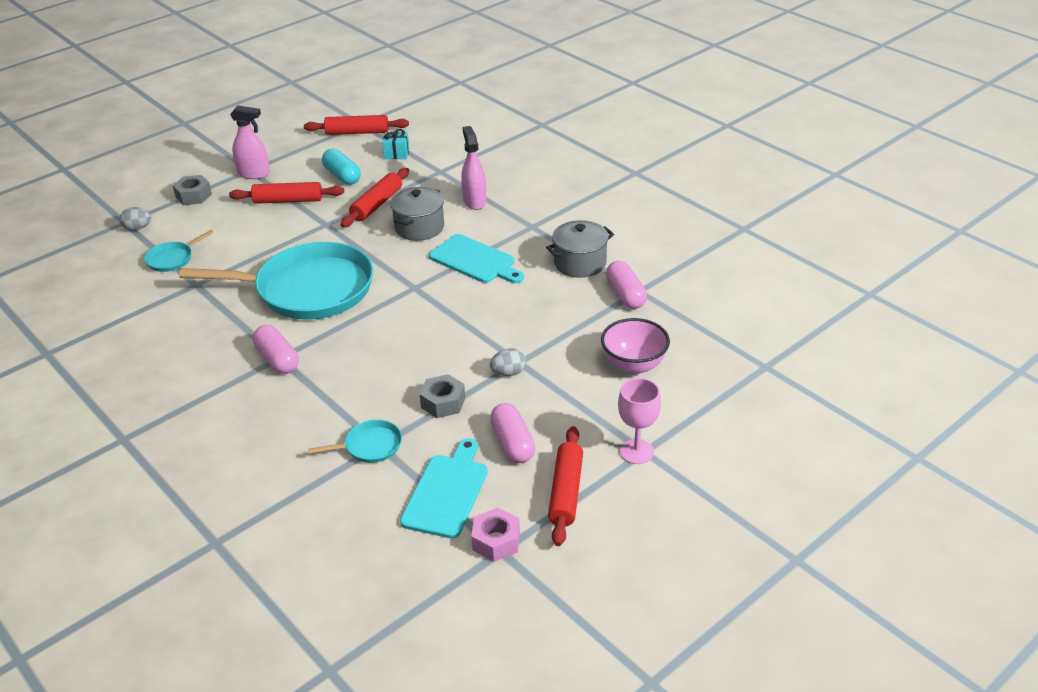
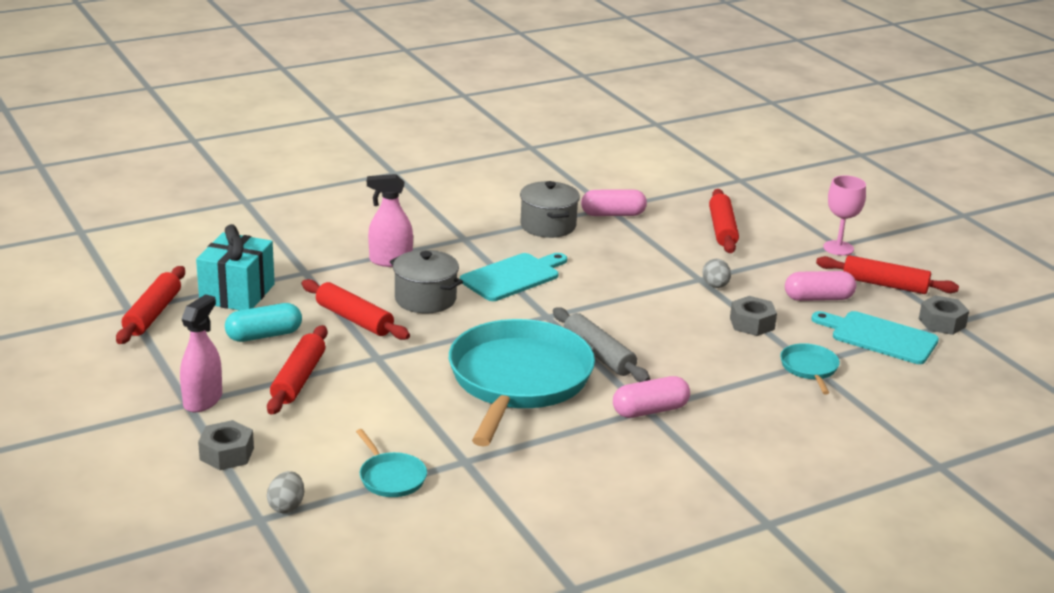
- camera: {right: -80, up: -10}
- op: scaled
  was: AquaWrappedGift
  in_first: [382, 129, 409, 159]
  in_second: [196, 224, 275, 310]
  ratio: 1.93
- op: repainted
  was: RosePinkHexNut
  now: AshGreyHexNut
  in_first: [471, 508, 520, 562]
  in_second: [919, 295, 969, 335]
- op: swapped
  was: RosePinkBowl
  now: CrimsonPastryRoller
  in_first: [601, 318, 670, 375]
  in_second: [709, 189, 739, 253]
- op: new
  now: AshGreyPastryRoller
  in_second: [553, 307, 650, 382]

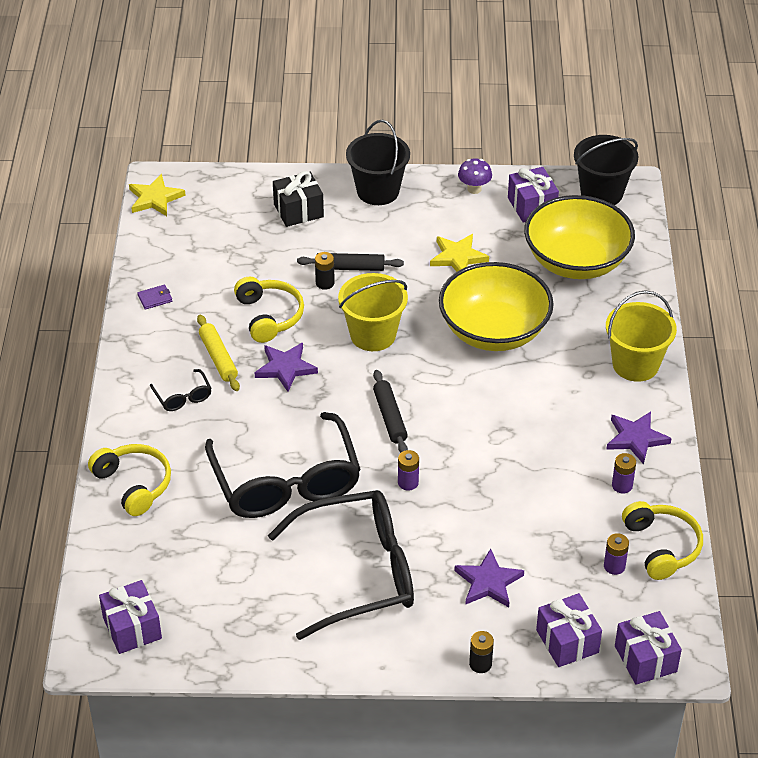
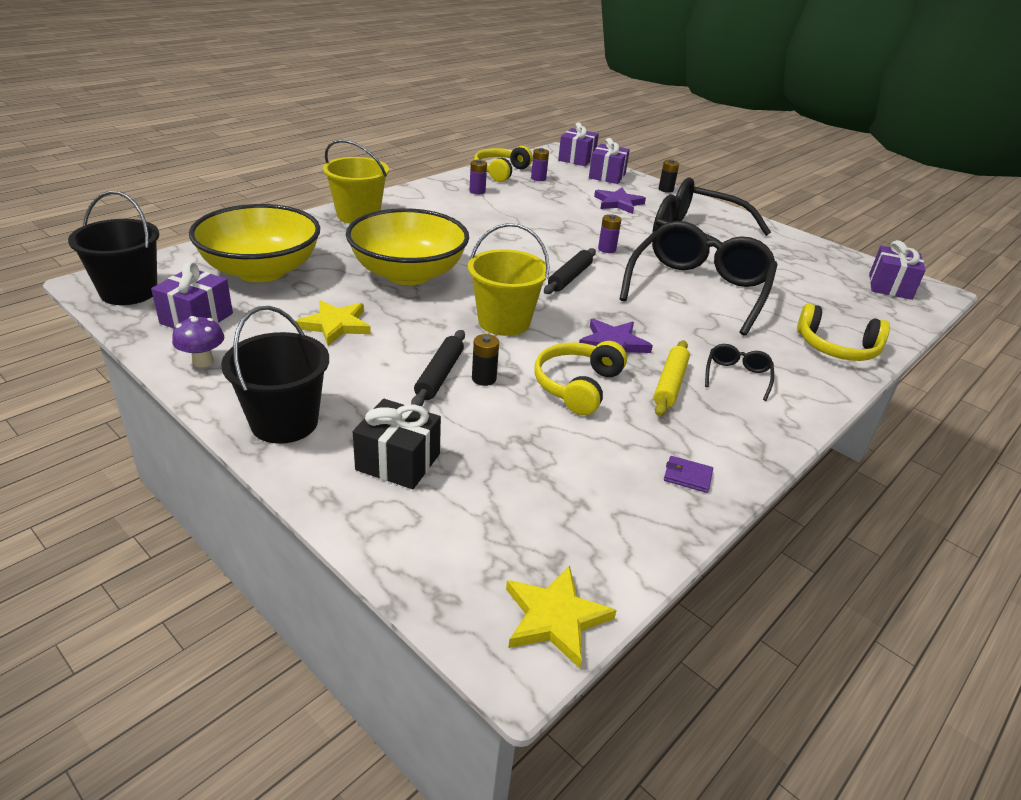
- camera: {right: -140, up: -10}
- op: rotated
  was: YellowHeadset
  in_first: [88, 444, 171, 516]
  in_second: [797, 303, 890, 361]
  clockwise: -75
- op: rotated
  was: JetBlackPastryRoller
  in_first: [297, 253, 404, 271]
  in_second: [411, 330, 465, 406]
  clockwise: 60
- op: gone
  was: PurpleStar
  in_first: [606, 412, 672, 464]

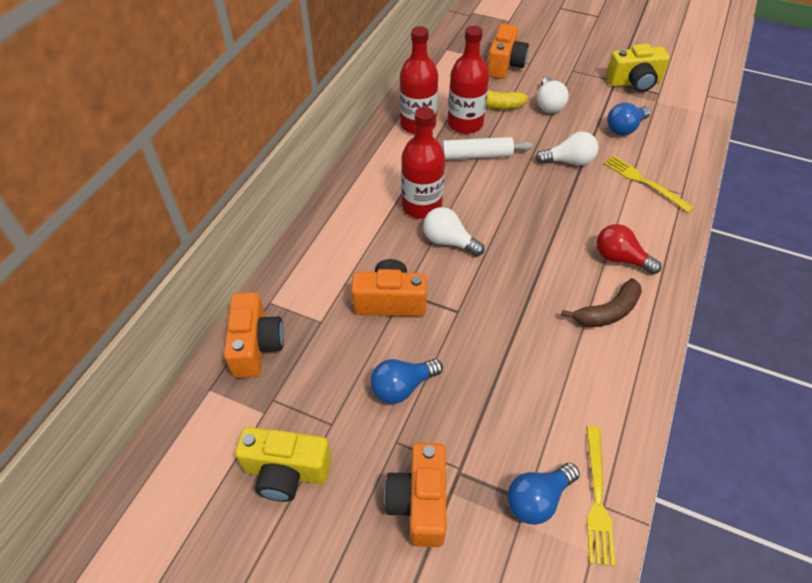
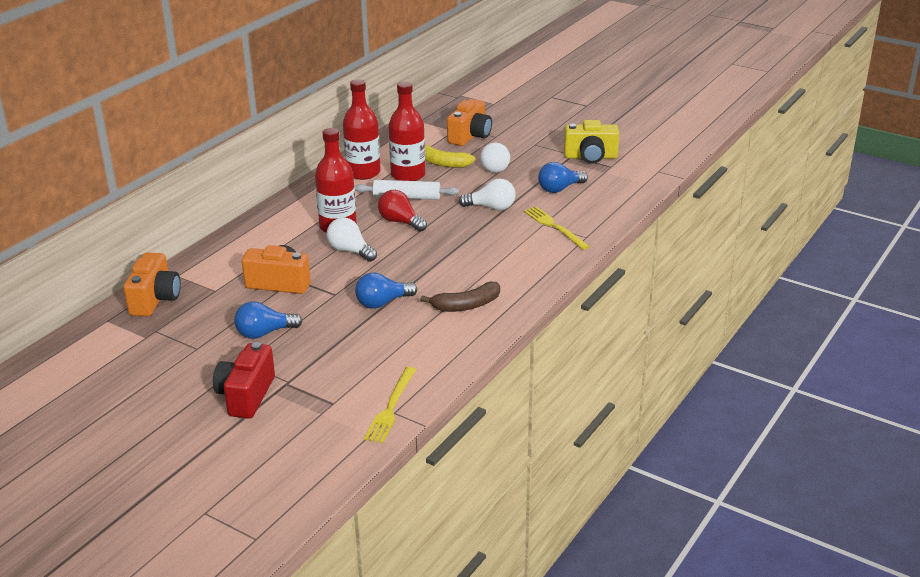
- camera: {right: 10, up: -20}
- op: gone
  was: YellowCompactCamera
  in_first: [235, 427, 332, 502]
- op: repainted
  was: OrangeColouredCompactCamera
  now: CrimsonCompactCamera
  in_first: [384, 443, 446, 547]
  in_second: [213, 342, 275, 419]
- op: shifted
  was: RoyalBlueLightbulb
  in_first: [507, 463, 580, 525]
  in_second: [355, 272, 417, 309]
- op: shifted
  was: CrimsonLightbulb
  in_first: [596, 224, 662, 274]
  in_second: [378, 190, 427, 232]

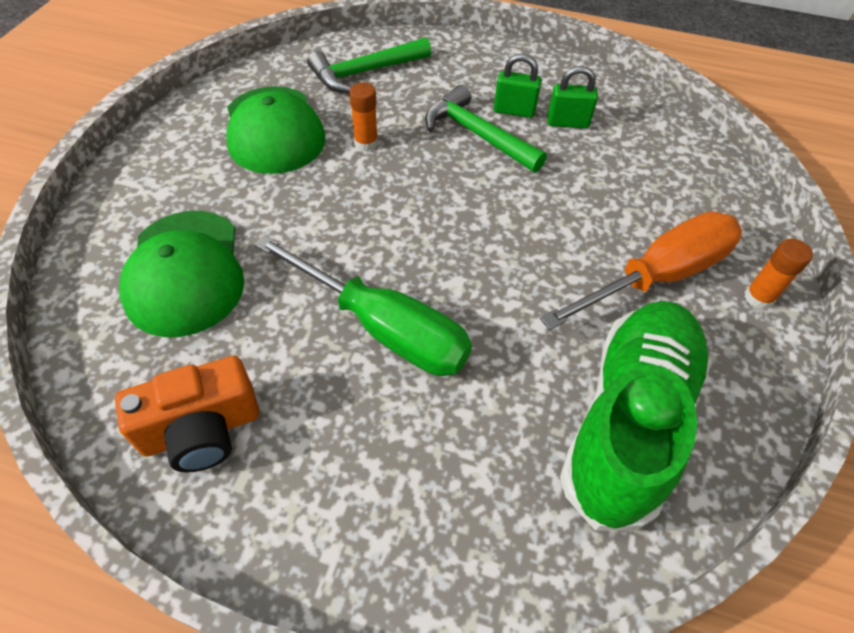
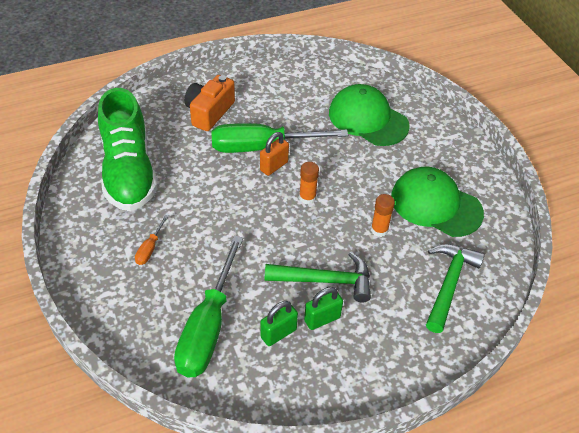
- camera: {right: 140, up: -5}
- op: shifted
  was: OrangeColouredCompactCamera
  in_first: [115, 356, 259, 472]
  in_second: [184, 75, 235, 131]
- op: scaled
  was: OrangeColouredScrewdriver
  in_first: [540, 211, 742, 330]
  in_second: [135, 215, 169, 265]
  ratio: 0.42
- op: shifted
  was: OrangeColouredStickOfGlue
  in_first: [744, 239, 813, 310]
  in_second: [299, 162, 319, 204]
- op: new
  now: LeafGreenScrewdriver
  in_second: [174, 236, 243, 377]
- op: new
  now: OrangeColouredLock
  in_second: [260, 132, 289, 176]

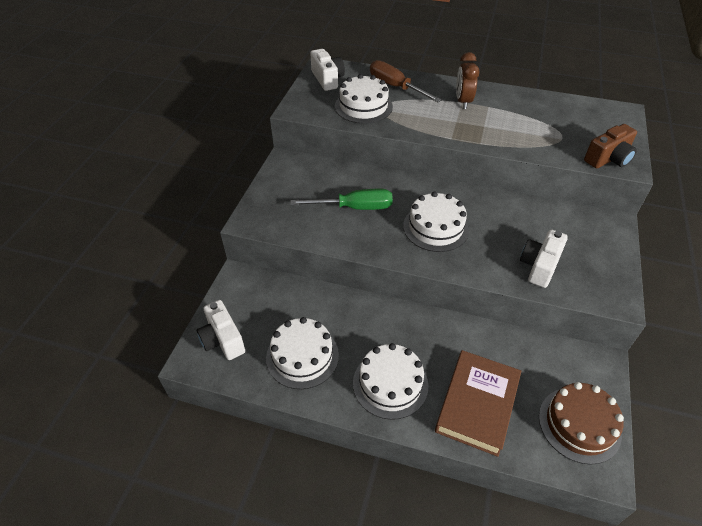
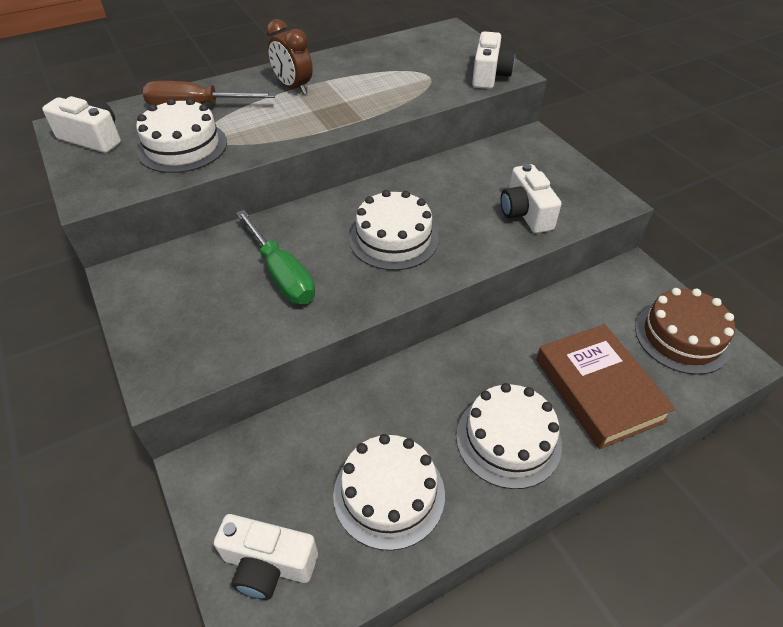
- camera: {right: -45, up: 0}
- op: rotated
  was: LeafGreenScrewdriver
  in_first: [291, 189, 393, 210]
  in_second: [236, 210, 315, 304]
  clockwise: 105
- op: repainted
  was: RussetCompactCamera
  now: SnowWhiteCompactCamera
  in_first: [584, 124, 637, 168]
  in_second: [472, 31, 515, 89]

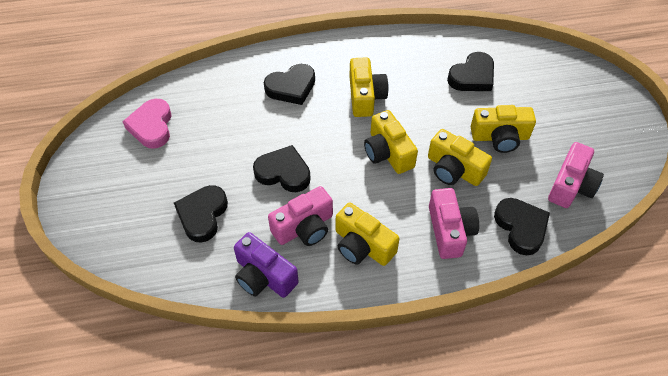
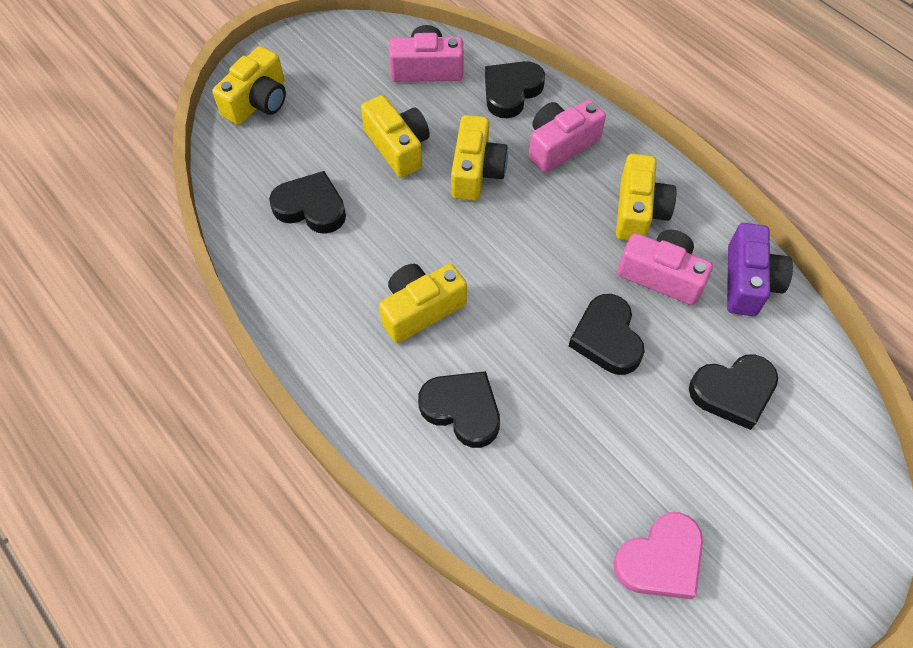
- camera: {right: -120, up: 5}
- op: shifted
  was: YellowCompactCamera
  in_first: [364, 110, 418, 174]
  in_second: [212, 46, 286, 125]

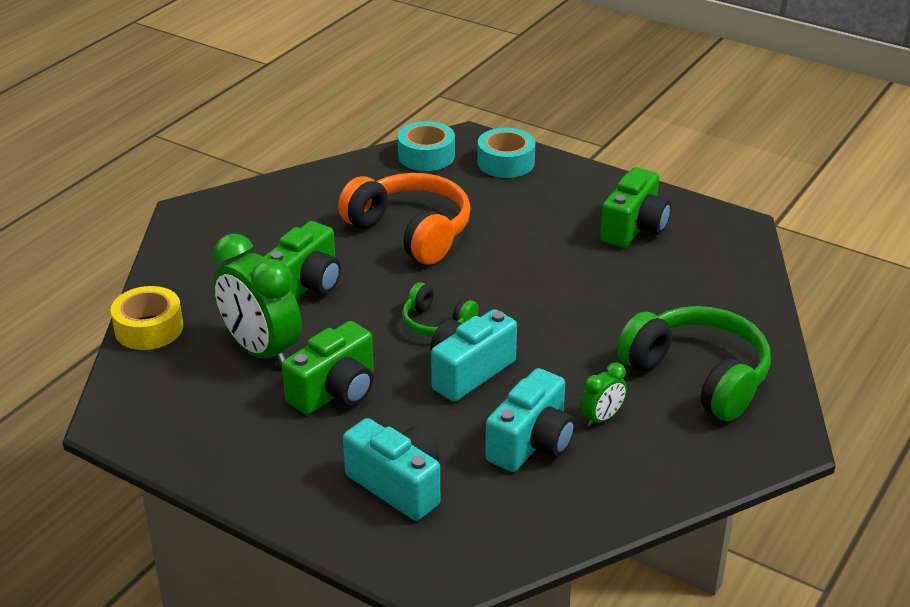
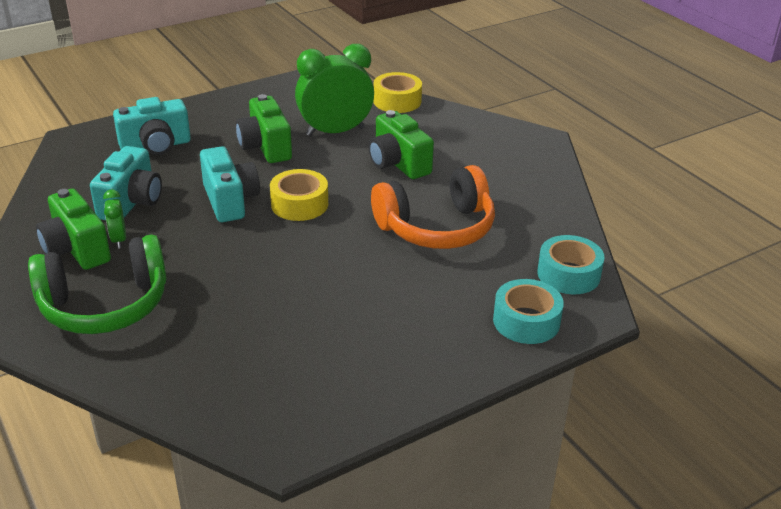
- camera: {right: 115, up: 0}
- op: swapped
  was: LeafGreenHeadset
  now: YellowTape
  in_first: [402, 282, 479, 337]
  in_second: [270, 169, 328, 221]
- op: rotated
  was: AquaCompactCamera
  in_first: [485, 368, 575, 472]
  in_second: [90, 146, 162, 220]
  clockwise: -135
- op: shifted
  was: LeafGreenCompactCamera
  in_first: [600, 167, 671, 248]
  in_second: [36, 189, 111, 270]

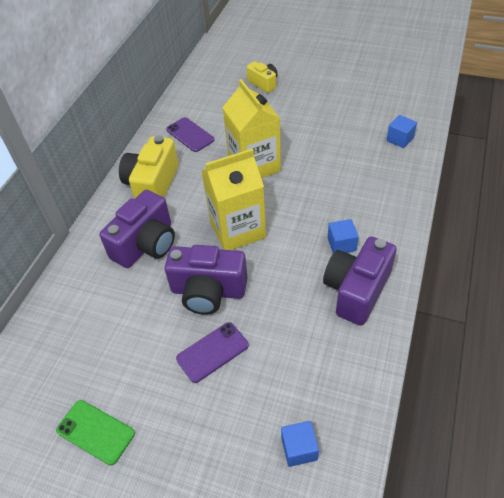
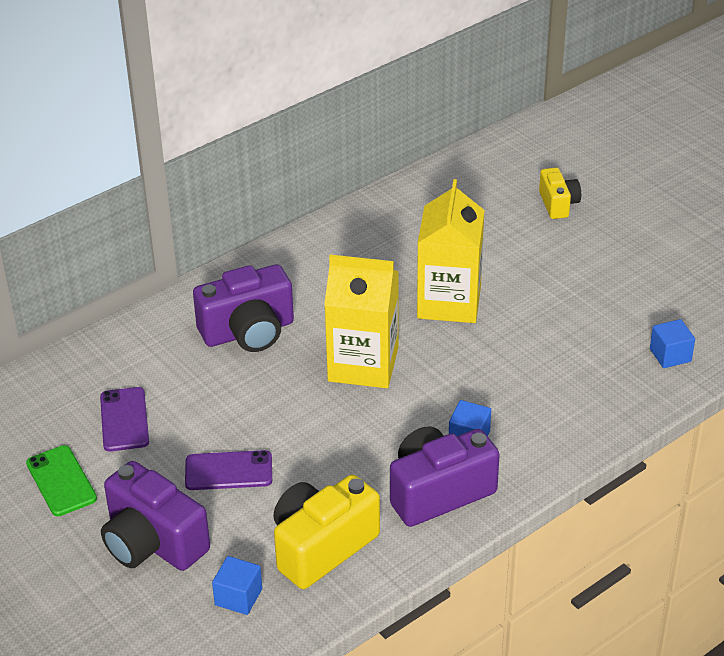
- camera: {right: 30, up: -10}
- op: shifted
  was: YellowCompactCamera
  in_first: [119, 135, 179, 199]
  in_second: [273, 475, 380, 589]
- op: shifted
  was: PurpleCompactCamera
  in_first: [165, 245, 248, 315]
  in_second: [101, 461, 210, 571]
- op: shifted
  was: PurpleSmartphone
  in_first: [166, 117, 214, 152]
  in_second: [100, 387, 149, 452]

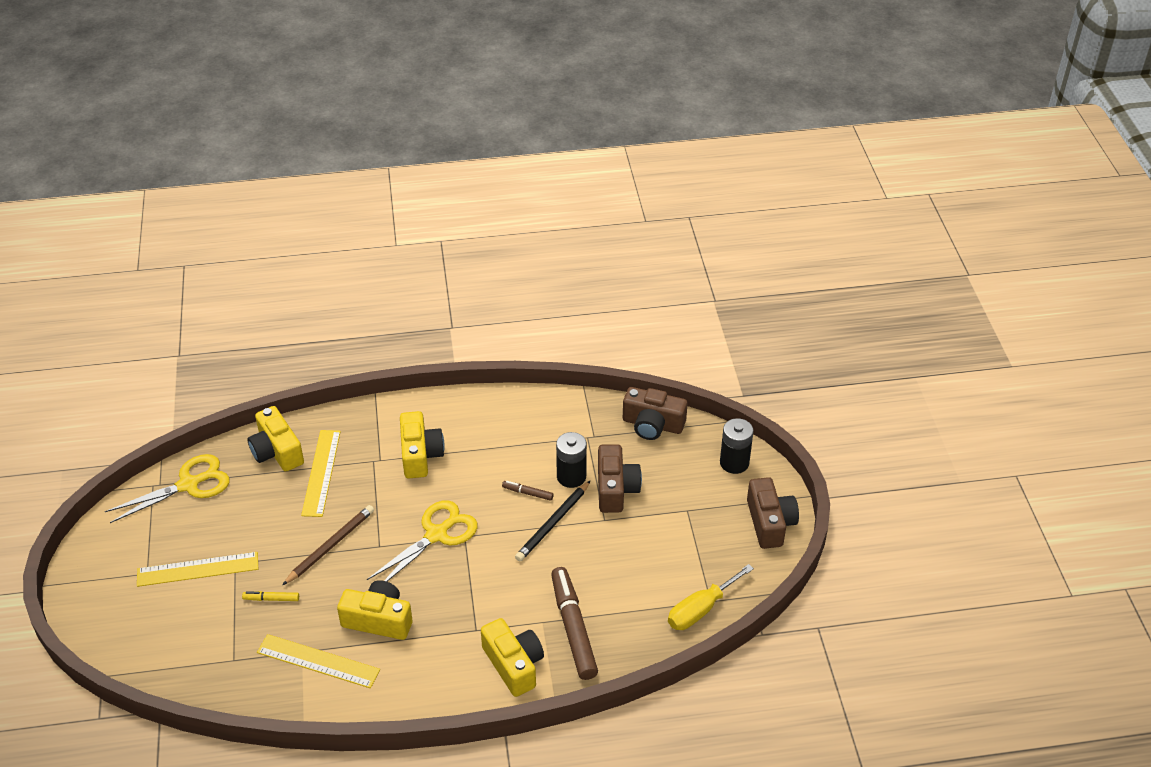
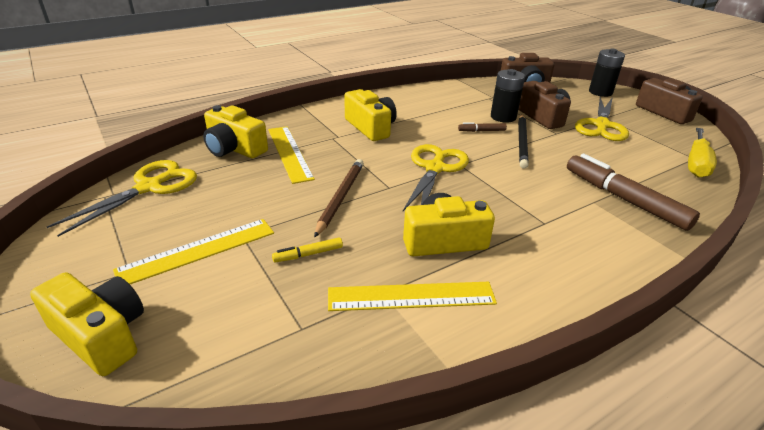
- camera: {right: -25, up: -10}
- op: shifted
  was: YellowCompactCamera
  in_first: [481, 618, 544, 697]
  in_second: [30, 272, 144, 376]
- op: new
  now: YellowScissors
  in_second: [575, 97, 629, 141]

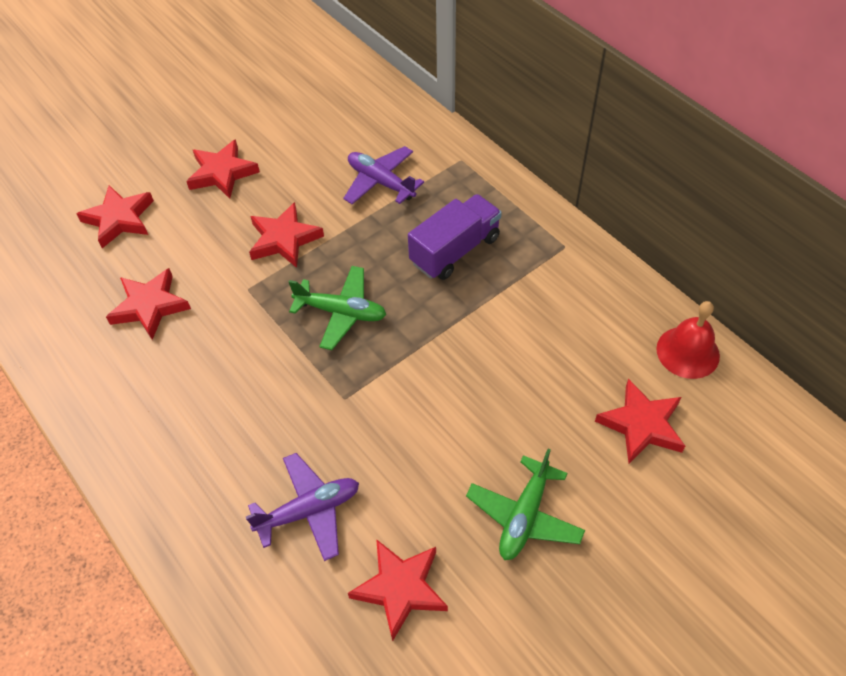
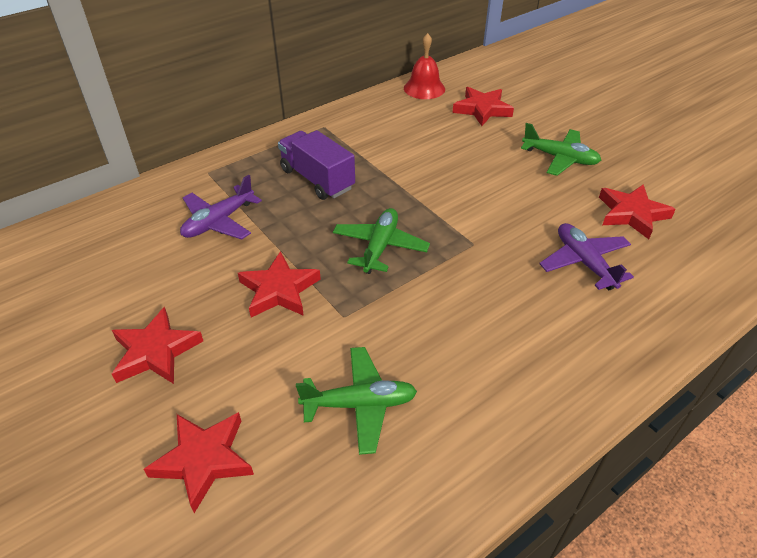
- camera: {right: -90, up: -10}
- op: swapped
  was: CrimsonStar
  now: LeafGreenAeroplane
  in_first: [106, 268, 191, 340]
  in_second: [296, 347, 417, 455]

